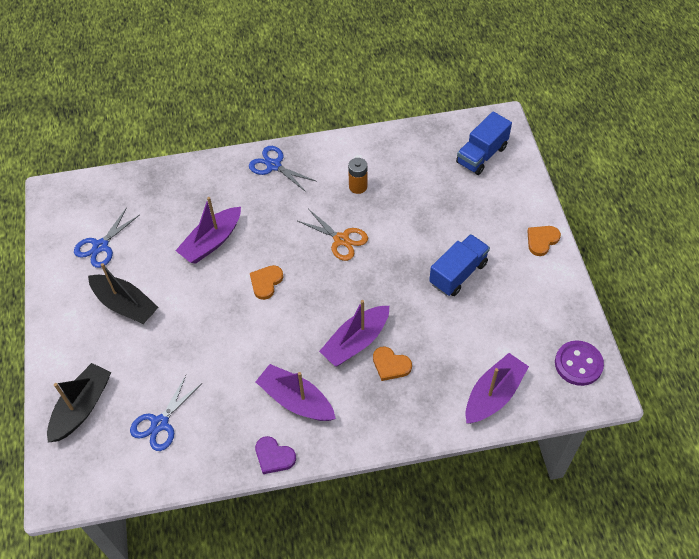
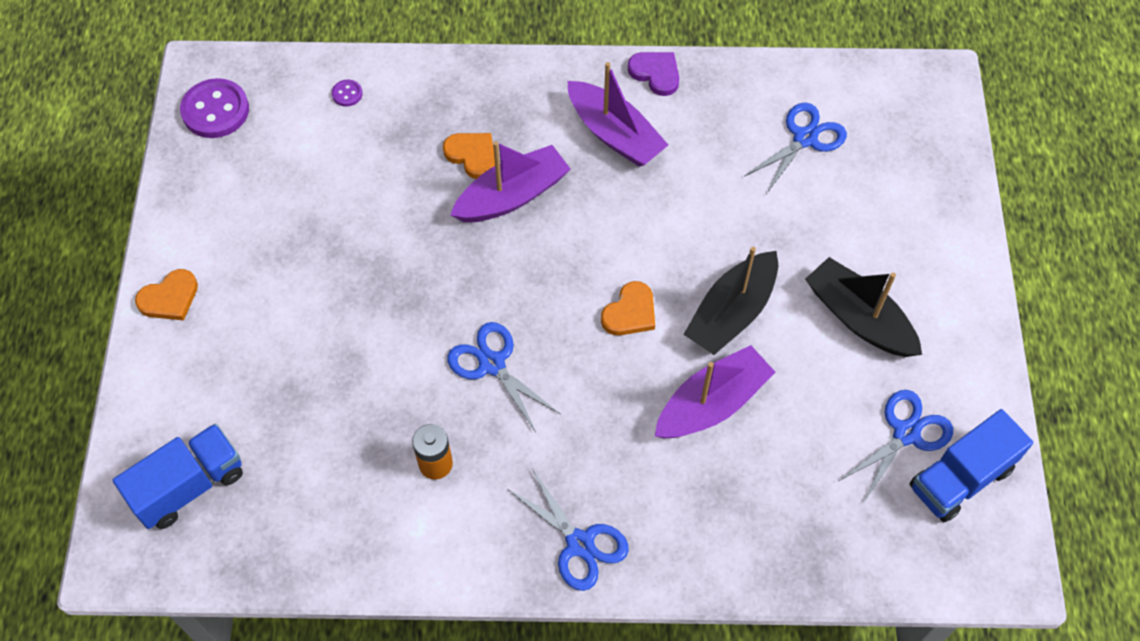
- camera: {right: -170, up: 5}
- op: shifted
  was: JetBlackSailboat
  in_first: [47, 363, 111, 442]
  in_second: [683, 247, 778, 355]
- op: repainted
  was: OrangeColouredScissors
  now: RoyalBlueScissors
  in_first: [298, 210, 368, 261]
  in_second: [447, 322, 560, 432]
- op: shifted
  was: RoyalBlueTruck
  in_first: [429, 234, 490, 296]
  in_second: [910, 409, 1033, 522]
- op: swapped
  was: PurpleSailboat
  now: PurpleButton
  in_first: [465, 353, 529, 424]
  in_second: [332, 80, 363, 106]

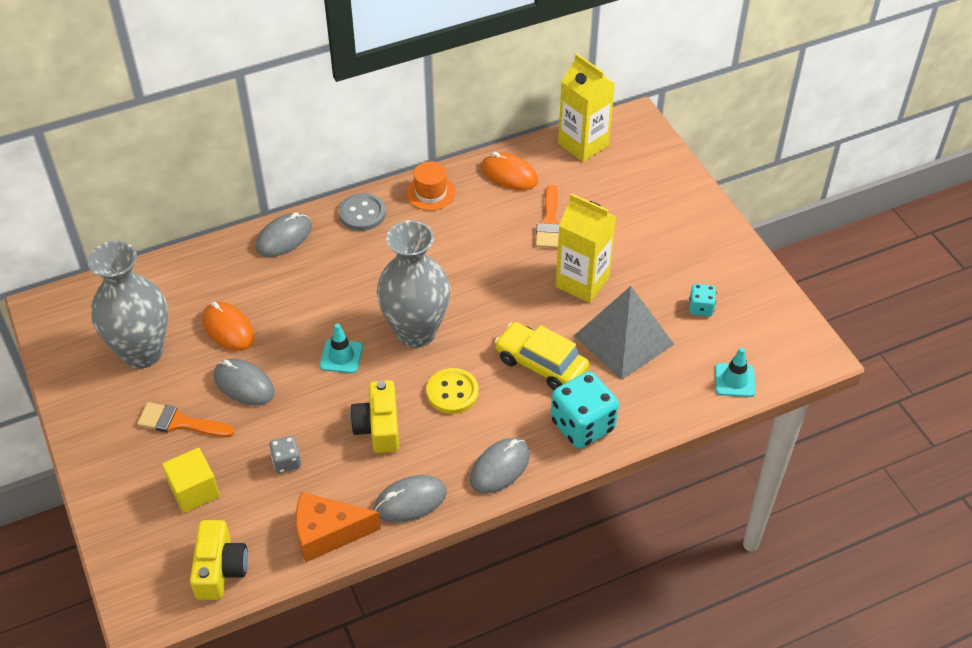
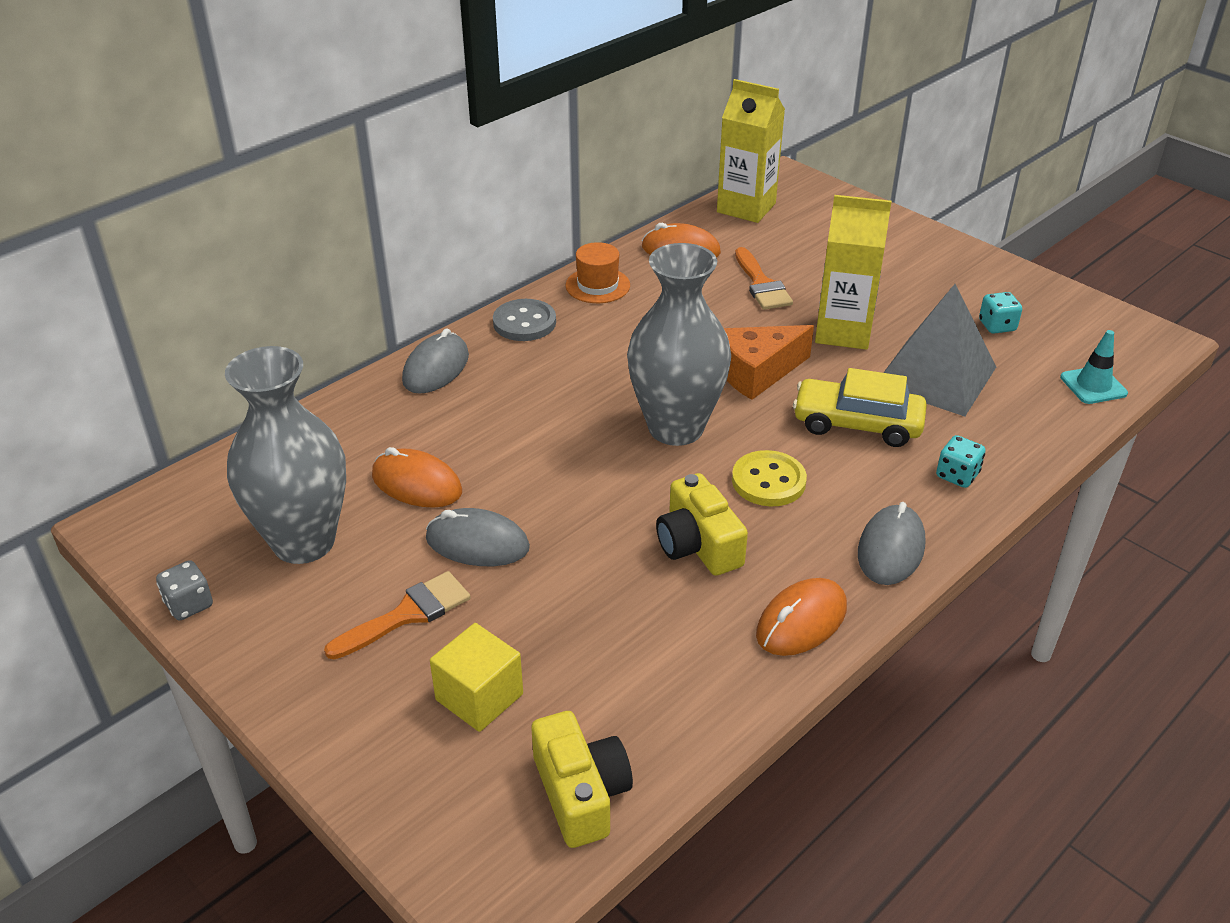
- camera: {right: -20, up: -10}
- op: rotated
  was: OrangeColouredPaintBrush
  in_first: [137, 402, 235, 437]
  in_second: [324, 571, 471, 659]
  clockwise: 150
- op: shifted
  was: AshGreyDice
  in_first: [269, 436, 301, 473]
  in_second: [156, 560, 213, 620]
- op: shifted
  was: OrangeColouredCheese
  in_first: [296, 492, 381, 563]
  in_second: [724, 325, 814, 400]
- op: gone
  was: AquaTrafficCone
  in_first: [320, 324, 363, 373]
- op: repainted
  was: AshGreyMouse
  now: OrangeColouredMouse
  in_first: [374, 475, 447, 523]
  in_second: [756, 578, 847, 656]
- op: scaled
  was: AquaDice
  in_first: [551, 371, 619, 449]
  in_second: [936, 435, 986, 488]
  ratio: 0.5

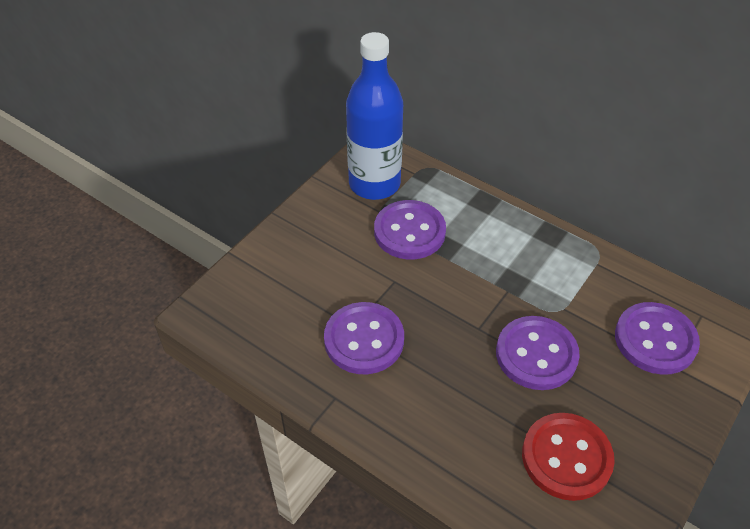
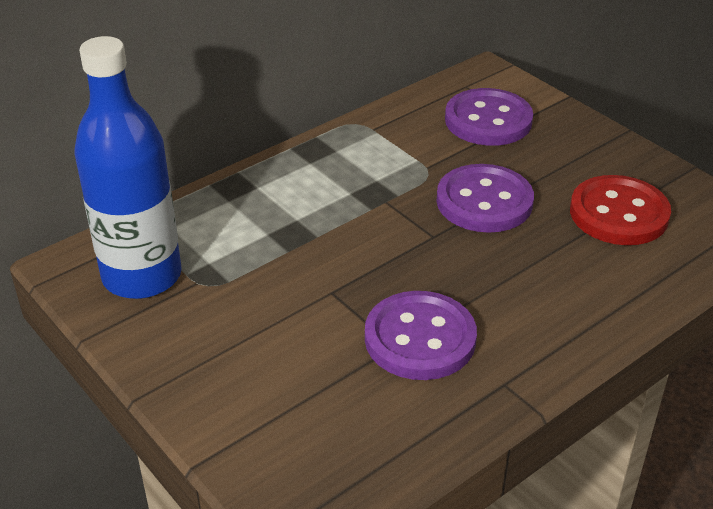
- camera: {right: -75, up: -10}
- op: gone
  was: PurpleButton
  in_first: [374, 200, 446, 260]

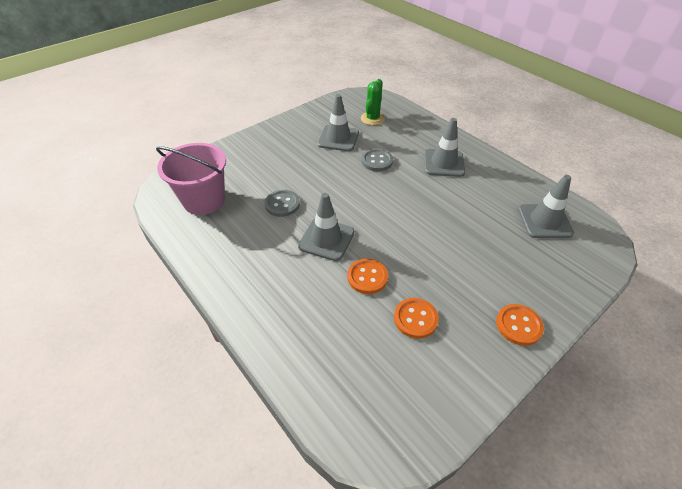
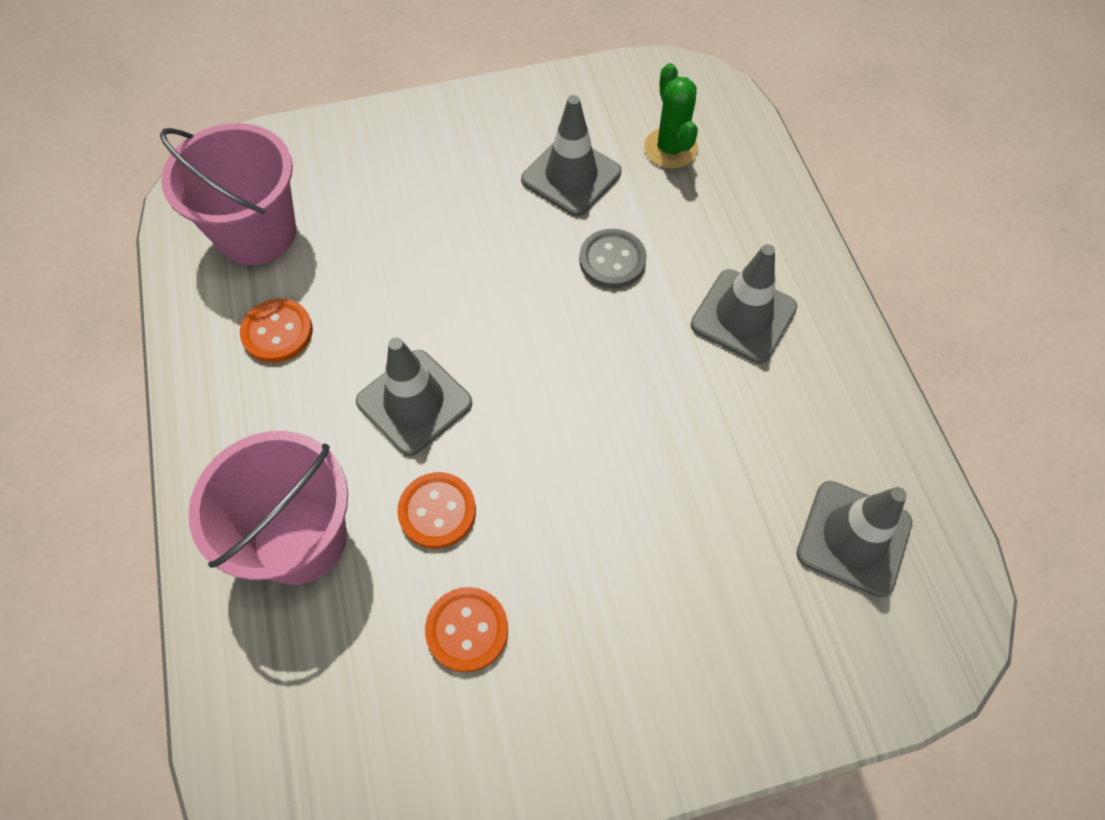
- camera: {right: 25, up: 15}
- op: gone
  was: AshGreyButton
  in_first: [264, 190, 300, 217]
- op: rotated
  was: LeafGreenCactus
  in_first: [361, 79, 385, 125]
  in_second: [644, 63, 698, 169]
  clockwise: -60
- op: shifted
  was: OrangeColouredButton
  in_first: [496, 304, 544, 346]
  in_second: [240, 298, 313, 363]
- op: new
  now: RosePinkSandBucket
  in_second: [189, 431, 348, 585]

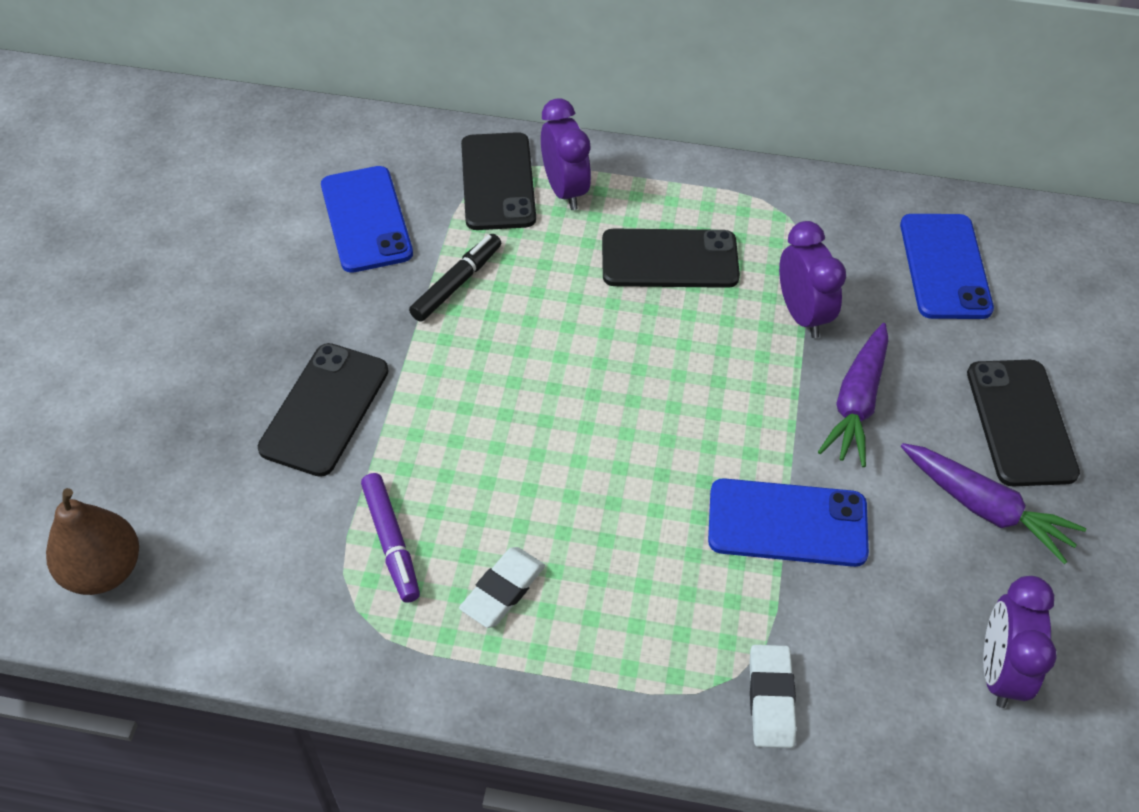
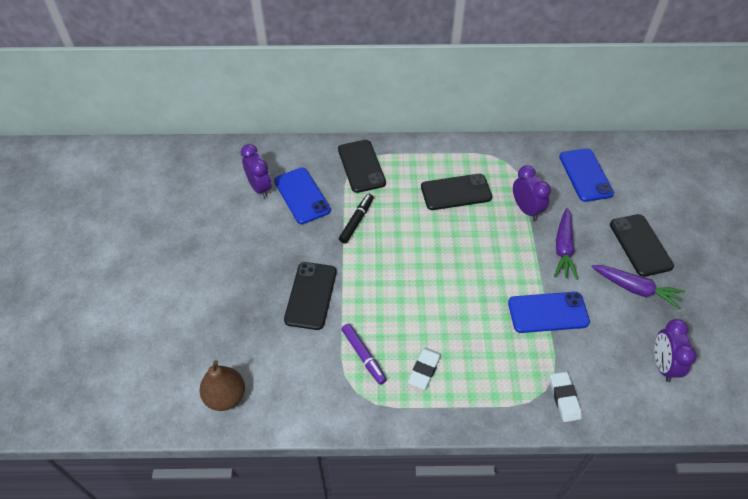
- camera: {right: -10, up: 0}
- op: shifted
  was: PurpleClock
  in_first: [541, 98, 591, 210]
  in_second: [241, 144, 272, 198]

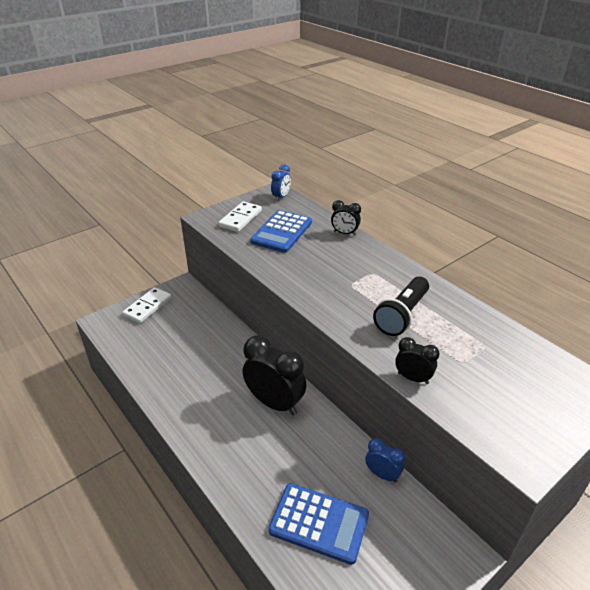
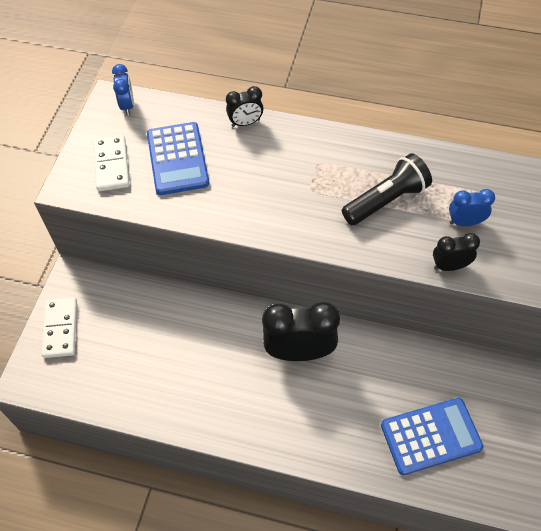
- camera: {right: -35, up: 20}
- op: shifted
  was: RoyalBlueClock
  in_first: [365, 438, 405, 482]
  in_second: [449, 189, 495, 226]
- op: rotated
  was: JetBlackFlashlight
  in_first: [373, 277, 429, 336]
  in_second: [342, 153, 432, 225]
  clockwise: -120

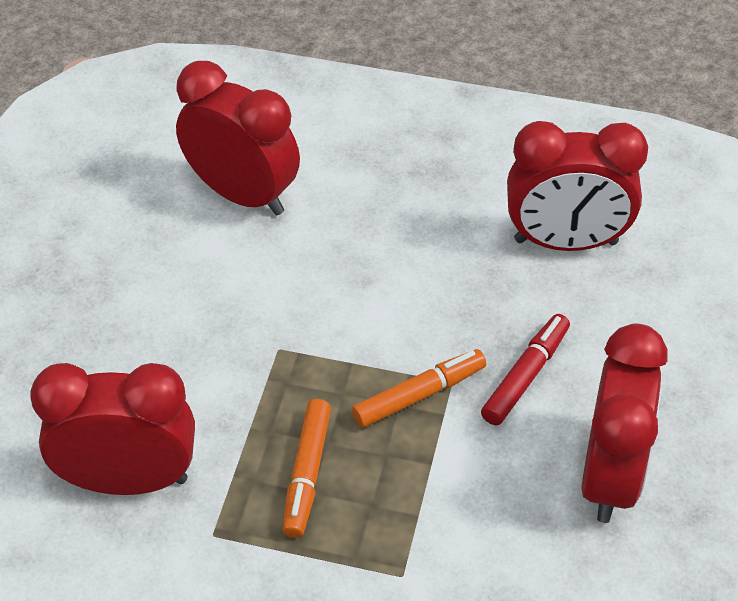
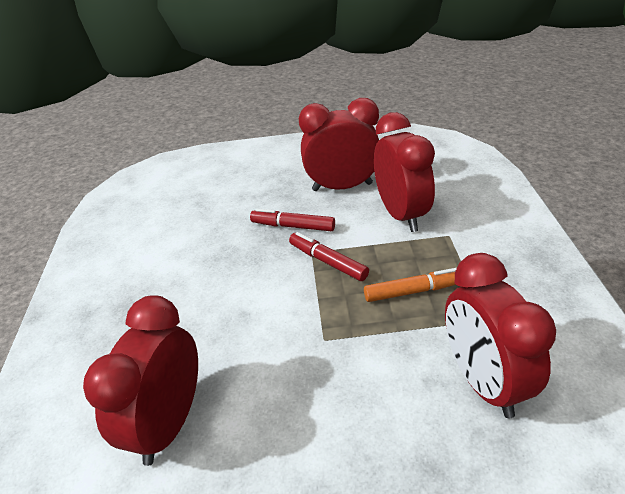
- camera: {right: -105, up: -10}
- op: repainted
  was: OrangeColouredMarker
  now: CrimsonMarker
  in_first: [352, 349, 486, 428]
  in_second: [289, 232, 369, 281]
- op: shifted
  was: CrimsonClock
  in_first: [507, 121, 648, 251]
  in_second: [374, 112, 435, 232]

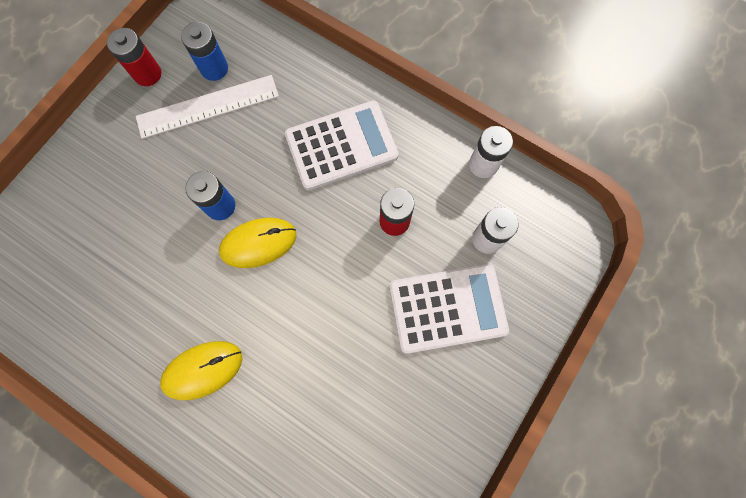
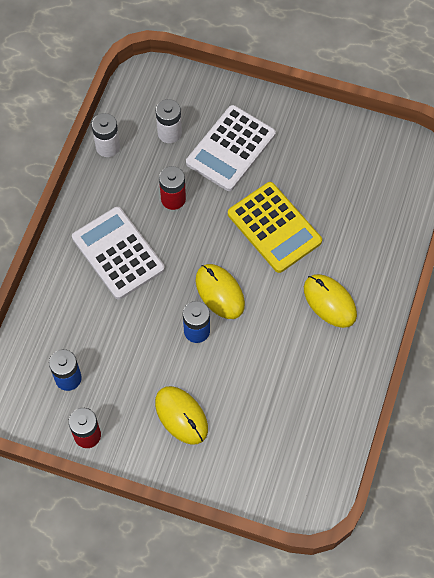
- camera: {right: -105, up: -10}
- op: gone
  was: SnowWhiteMeasuringStick
  in_first: [136, 75, 279, 139]
- op: rotated
  was: SnowWhitePocketCalculator
  in_first: [389, 264, 509, 354]
  in_second: [186, 105, 276, 191]
  clockwise: -120
- op: new
  now: YellowMouse
  in_second: [155, 386, 208, 445]
- op: new
  now: YellowPocketCalculator
  in_second: [228, 182, 322, 273]

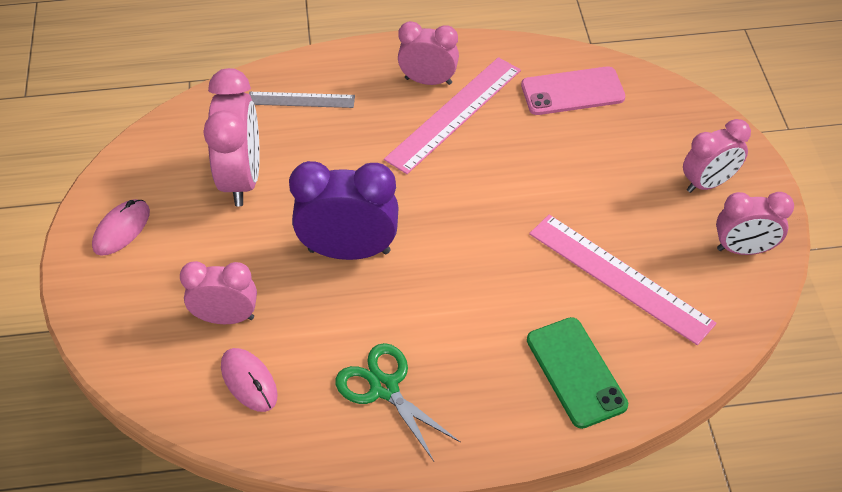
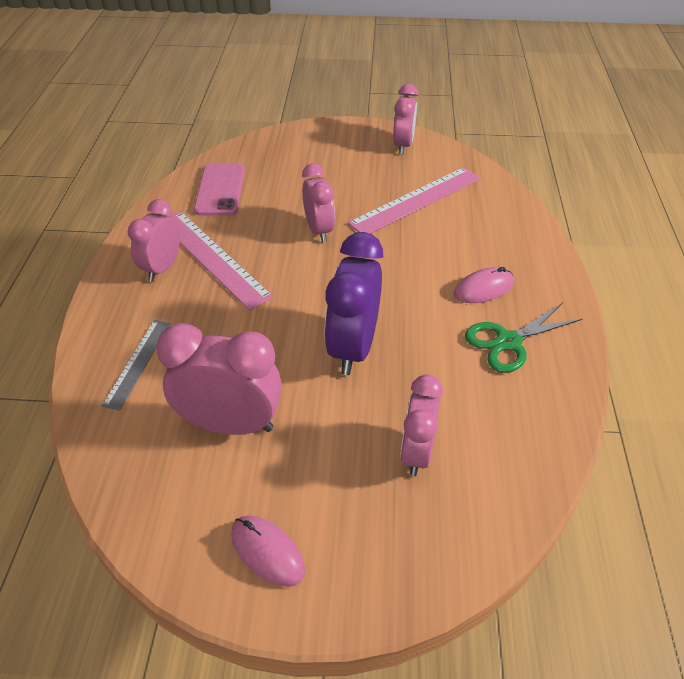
- camera: {right: -80, up: -5}
- op: shifted
  was: RosePinkMouse
  in_first: [221, 348, 278, 412]
  in_second: [454, 267, 514, 303]
- op: gone
  was: LeafGreenSmartphone
  in_first: [527, 317, 628, 429]
- op: shifted
  was: RosePinkClock
  in_first: [683, 119, 751, 193]
  in_second: [302, 163, 335, 243]

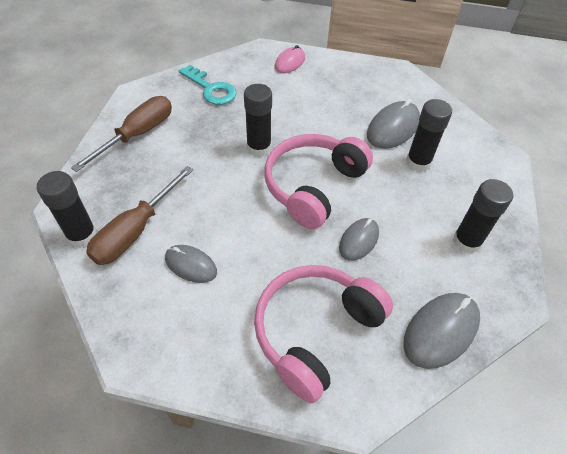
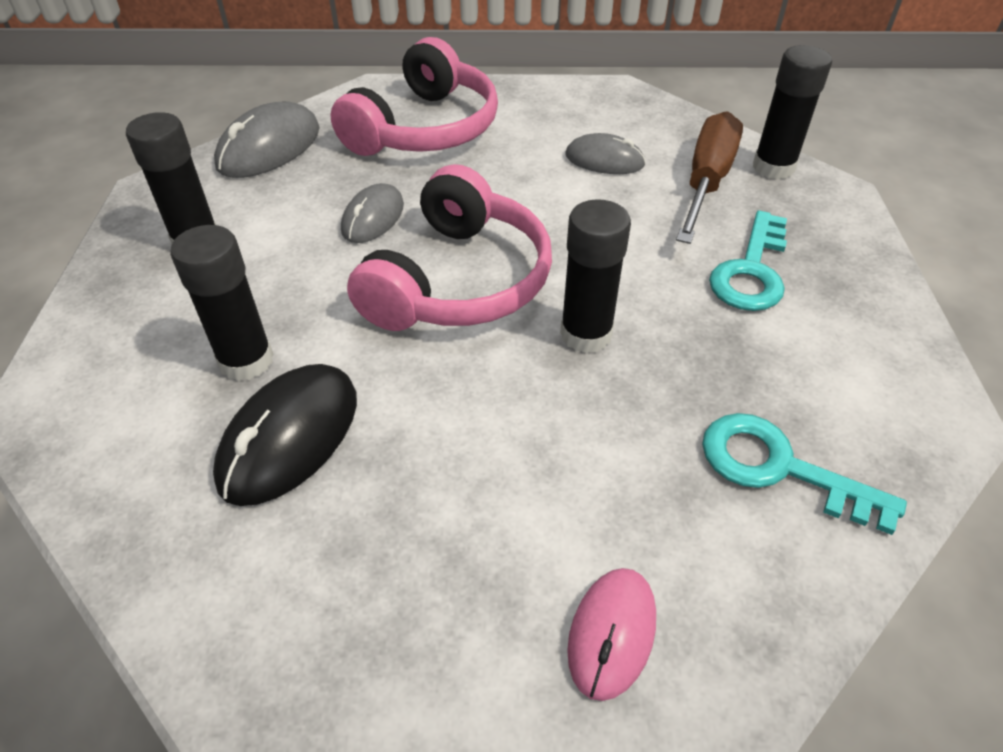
- camera: {right: 170, up: -5}
- op: gone
  was: RussetScrewdriver
  in_first: [71, 96, 172, 172]
- op: repainted
  was: AshGreyMouse
  now: JetBlackMouse
  in_first: [367, 99, 420, 149]
  in_second: [213, 364, 357, 506]
- op: new
  now: AquaLatchkey
  in_second: [709, 210, 787, 311]

